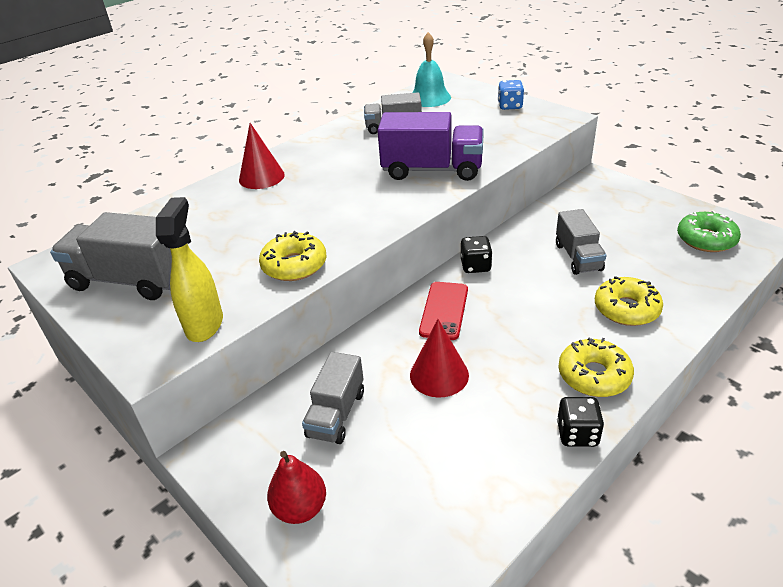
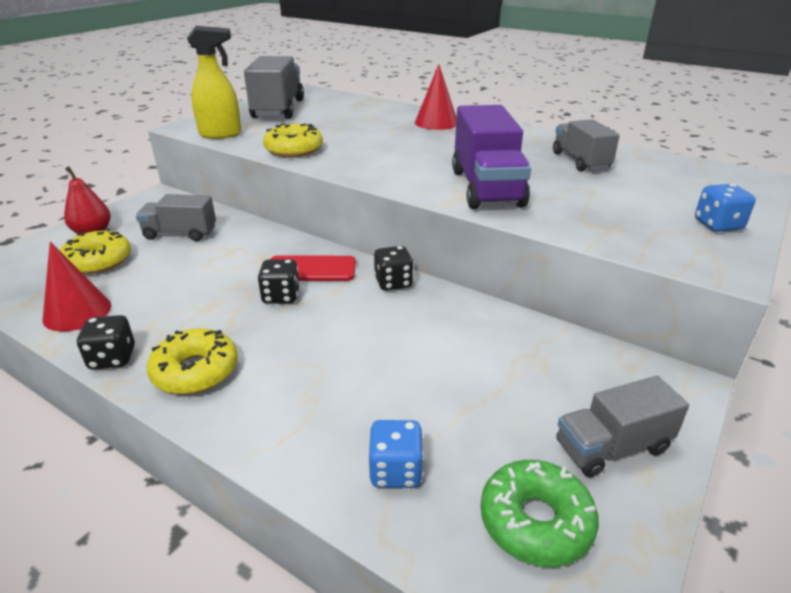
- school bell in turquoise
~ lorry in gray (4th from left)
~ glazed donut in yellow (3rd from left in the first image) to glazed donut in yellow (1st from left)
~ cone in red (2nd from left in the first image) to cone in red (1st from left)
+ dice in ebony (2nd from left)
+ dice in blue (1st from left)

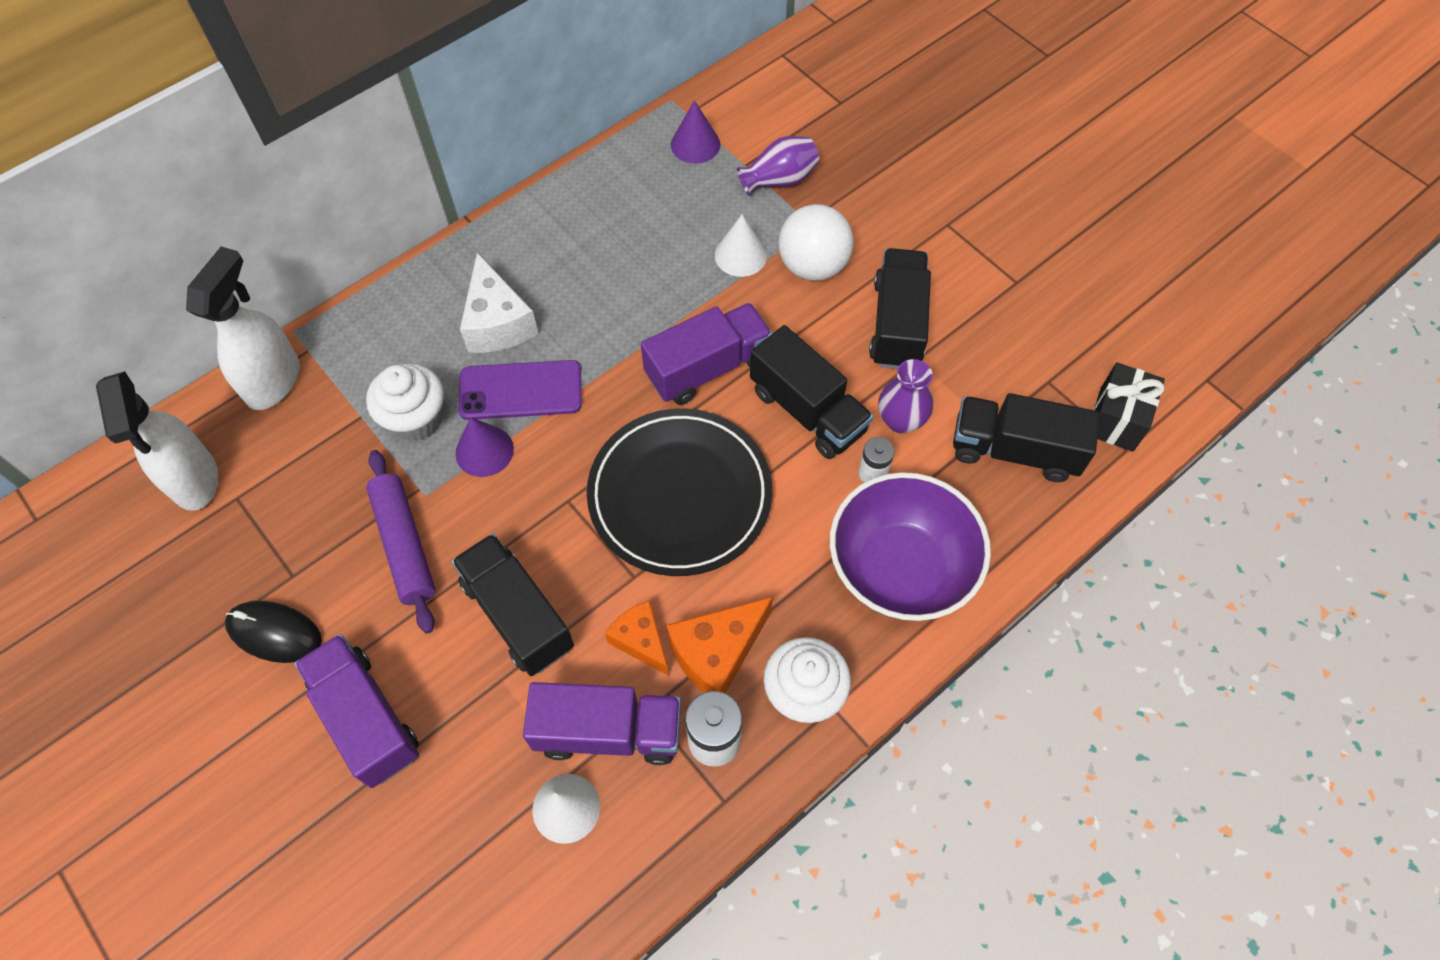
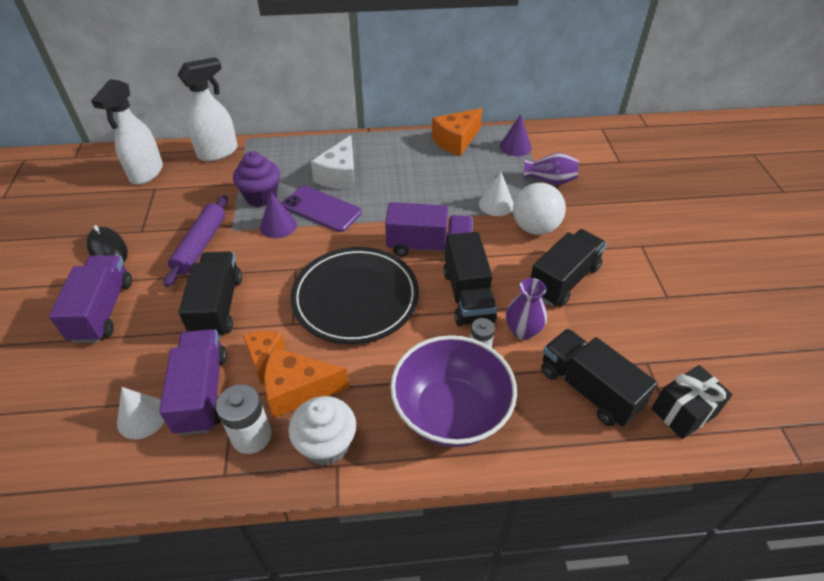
~ muffin in snow-white (1st from left) to muffin in royal purple
~ lorry in royal purple (2nd from left) 135 degrees counterclockwise
+ cheese in orange-coloured (3rd from left)

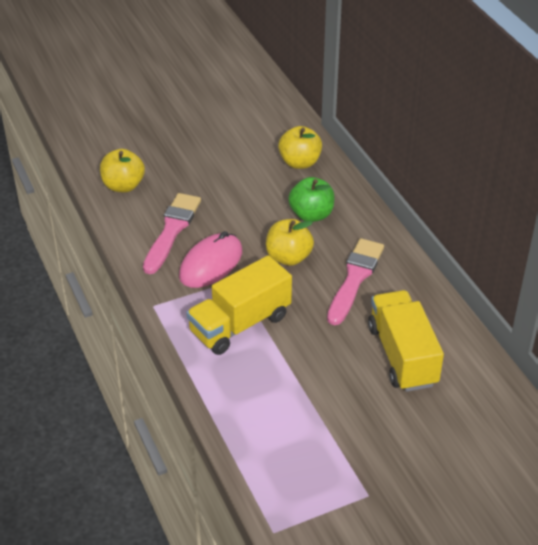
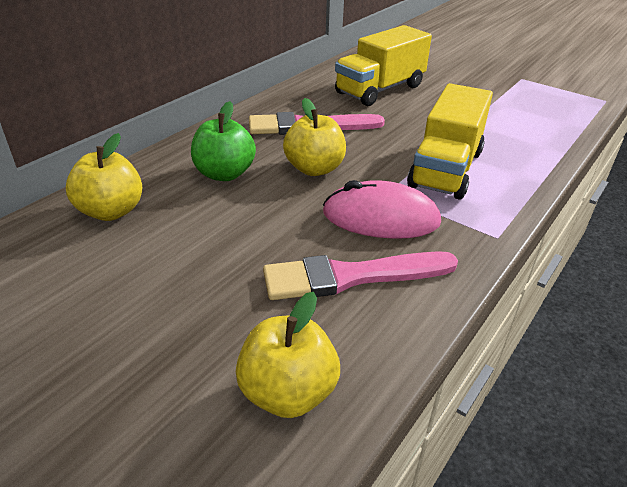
~ lorry in yellow (1st from left in the first image) 90 degrees clockwise

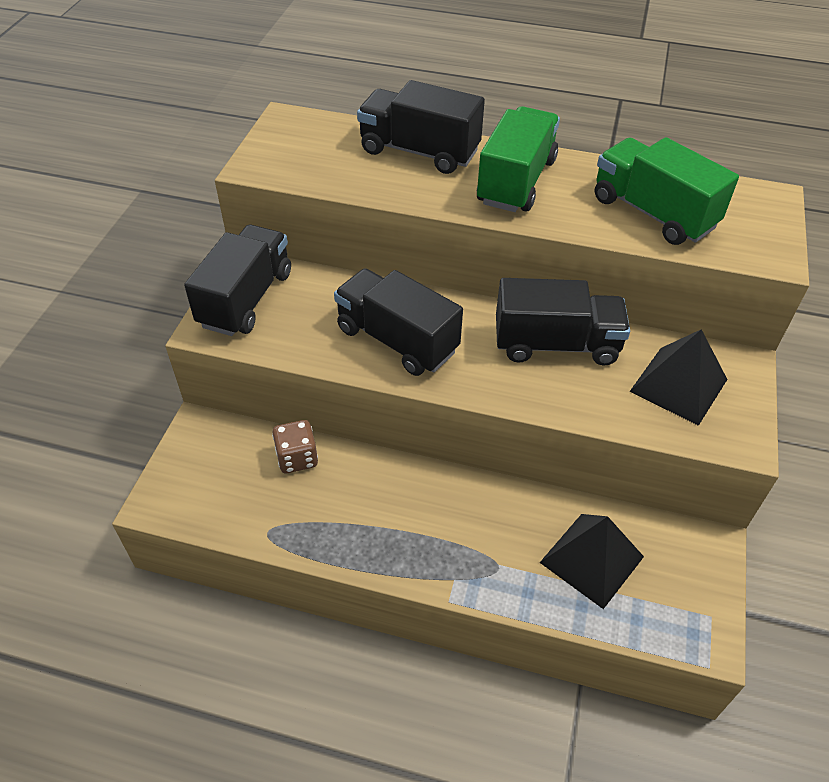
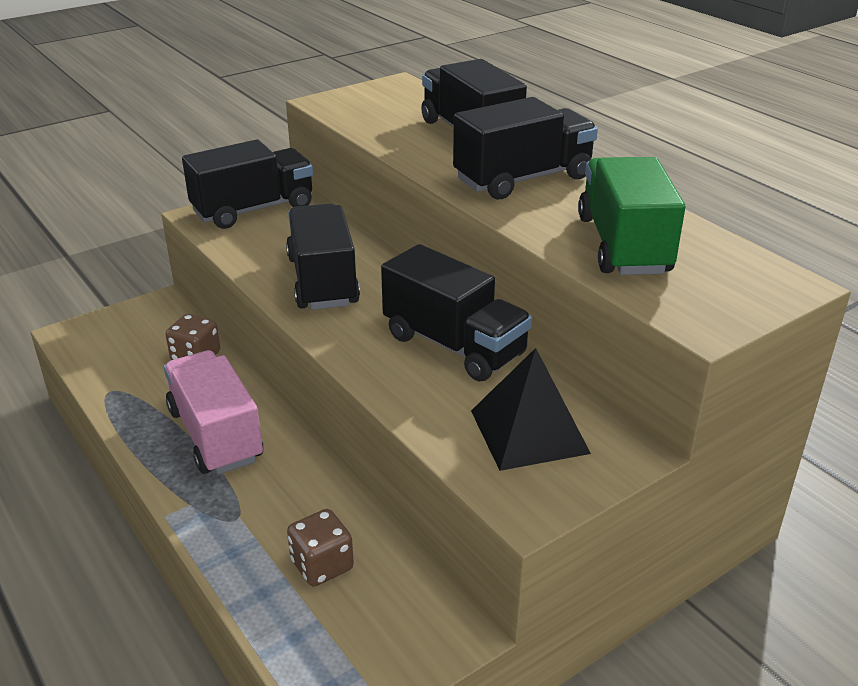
~ lorry in emerald (1st from left) to lorry in ebony (5th from left)
~ pyramid shape in ebony (1st from left) to dice in russet (2nd from left)
+ lorry in pink

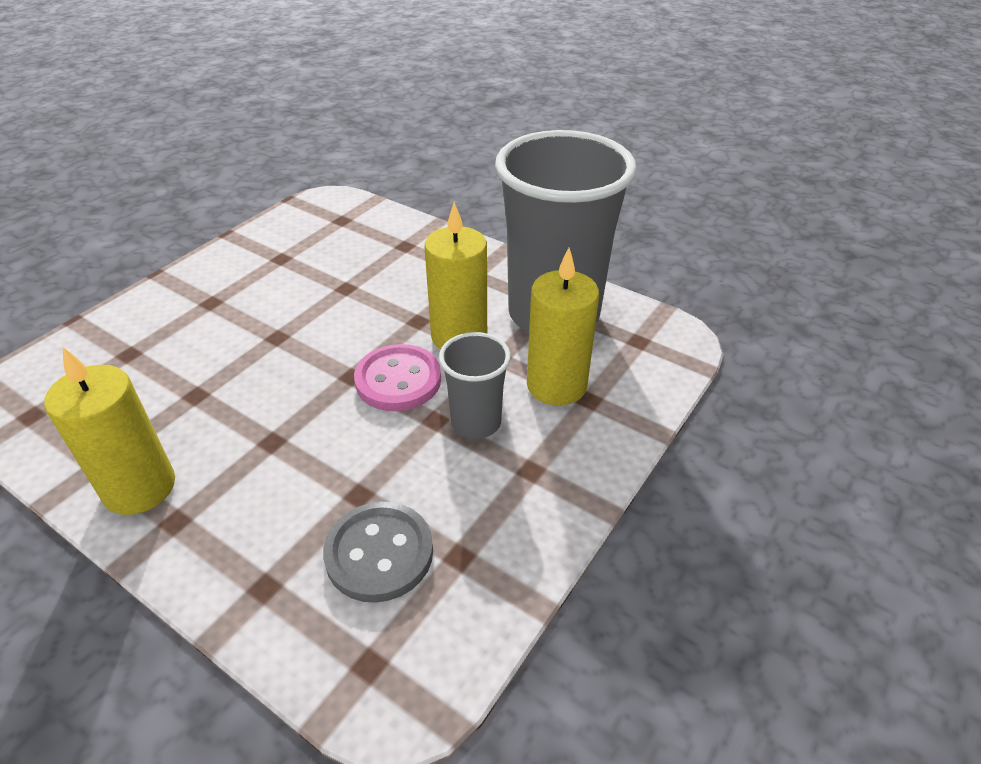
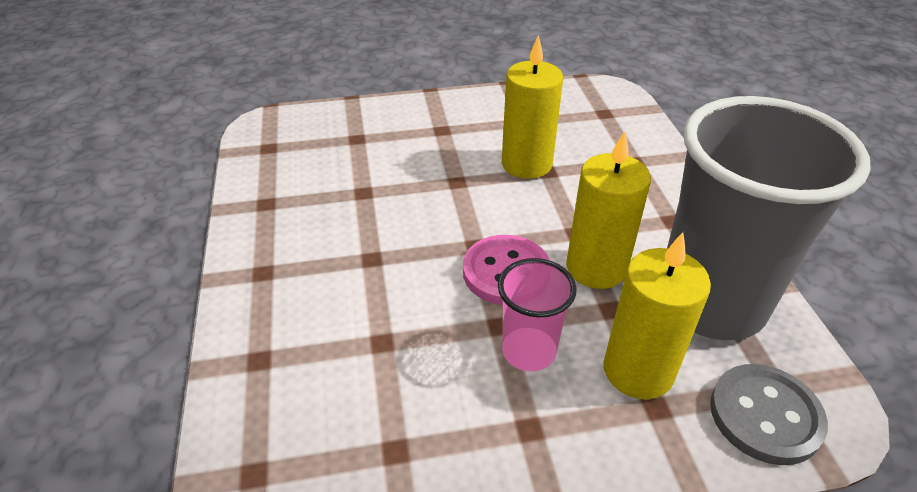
~ beaker in gray (1st from left) to beaker in pink
~ pillar candle in yellow (1st from left)
~ sewing button in gray

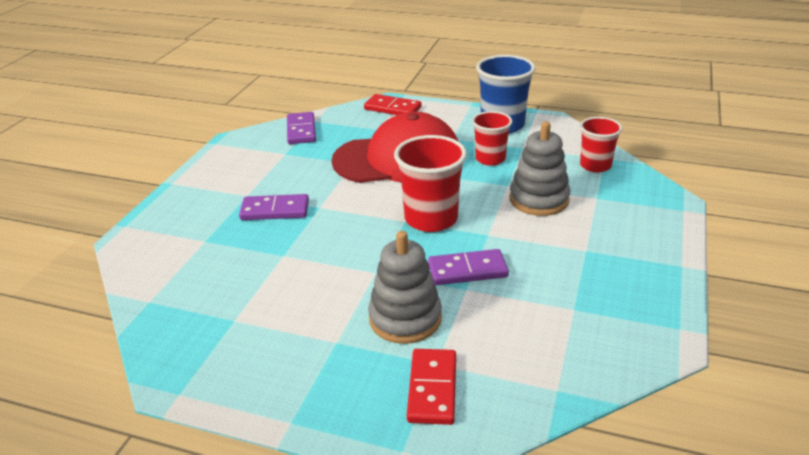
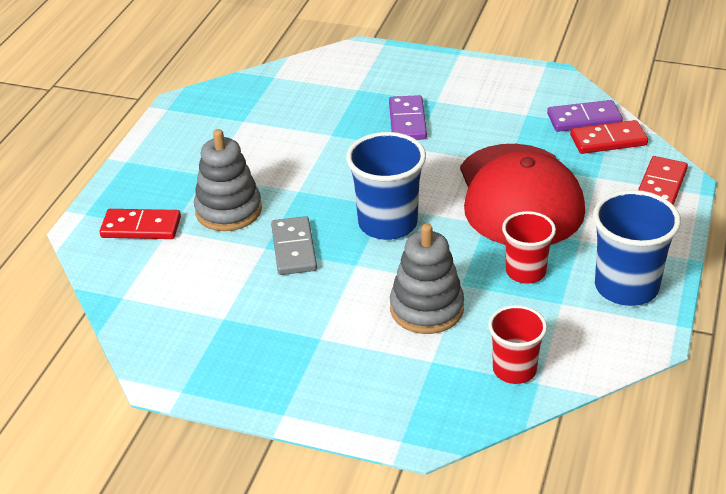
~ beaker in red (1st from left) to beaker in blue (1st from left)
~ domino piece in royal purple (3rd from left) to domino piece in gray
+ domino piece in red (2nd from left)

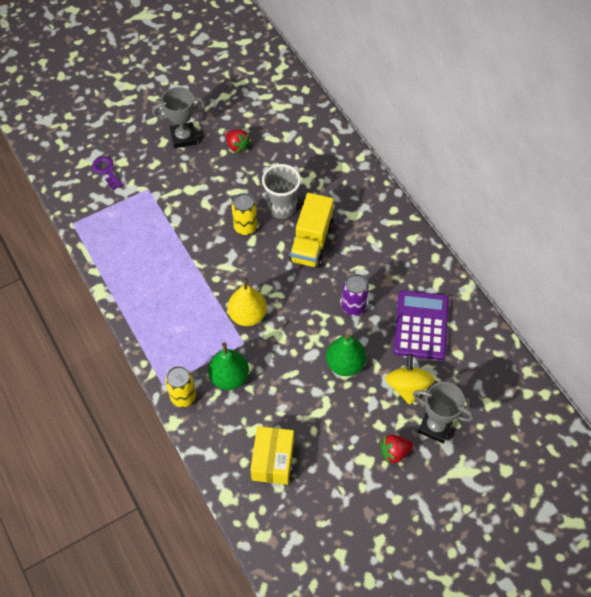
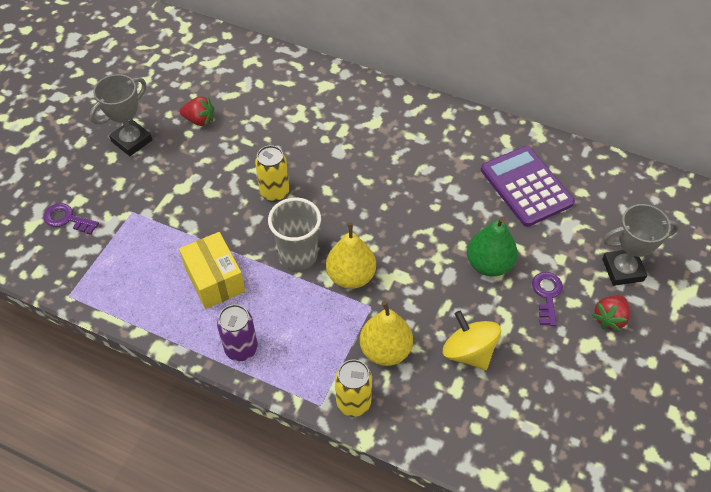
~ beaker in gray
- lorry in yellow
~ can in royal purple
~ pear fruit in emerald (1st from left) to pear fruit in yellow (2nd from left)
~ toy top in yellow
~ package in yellow
+ key in royal purple (2nd from left)

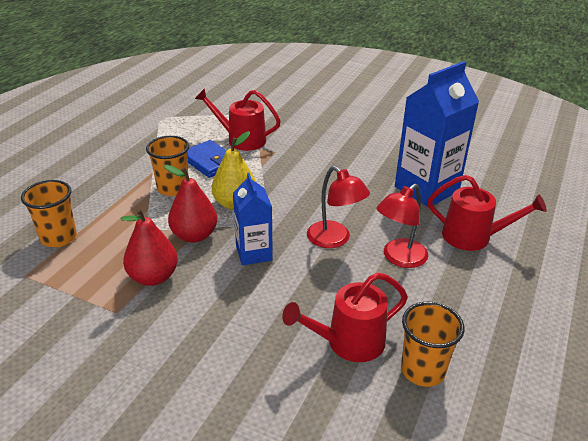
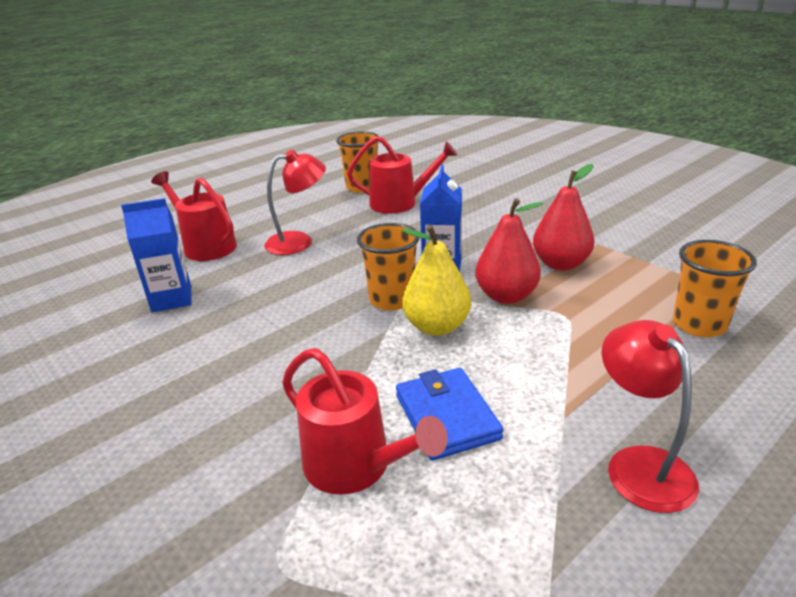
~ carton in blue (2nd from left in the first image) x0.58
~ beaker in orange-coloured (2nd from left)
~ lamp in red (1st from left in the first image) to lamp in red (2nd from left)

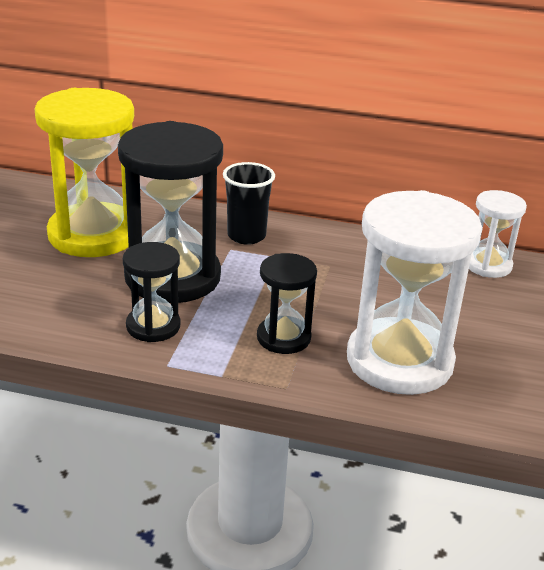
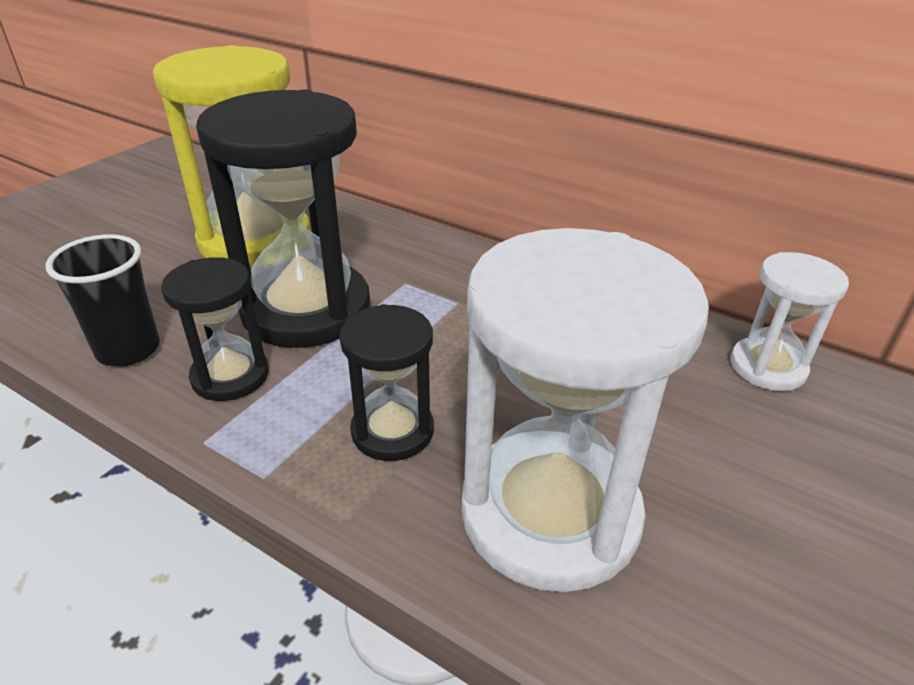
~ beaker in ebony

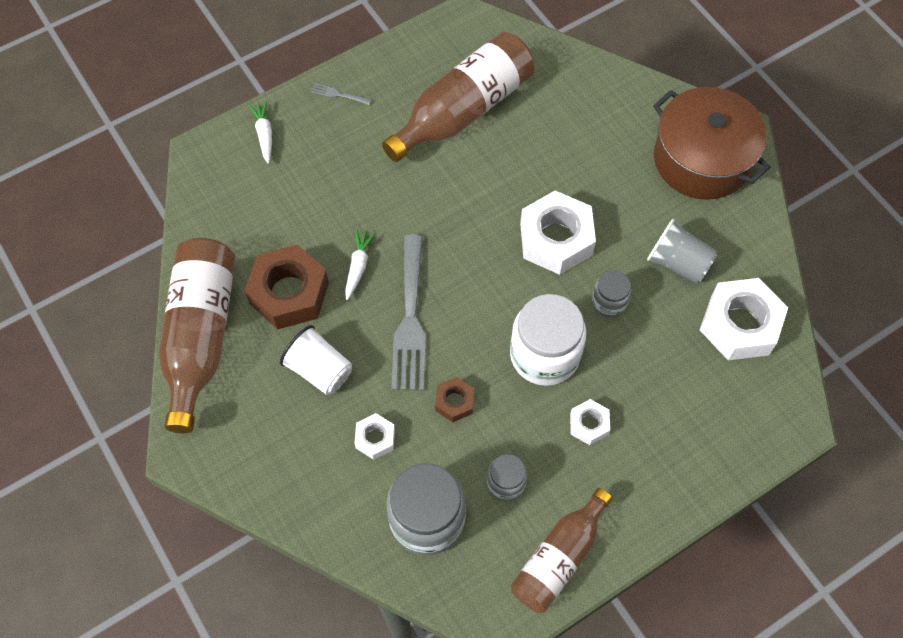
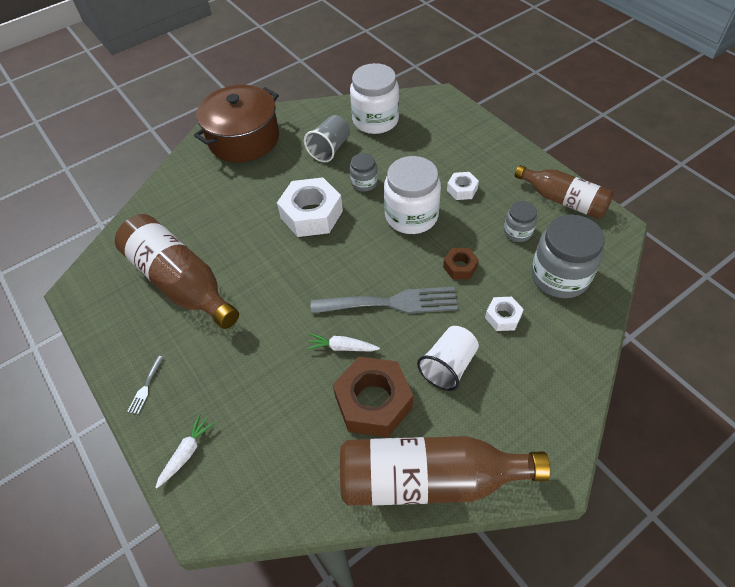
~ root vegetable in snow-white (1st from left) 135 degrees clockwise
~ hex nut in snow-white (4th from left) to jar in snow-white (1st from left)

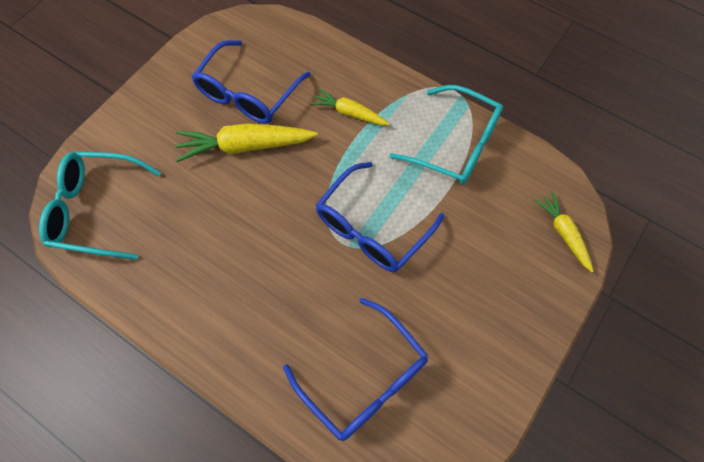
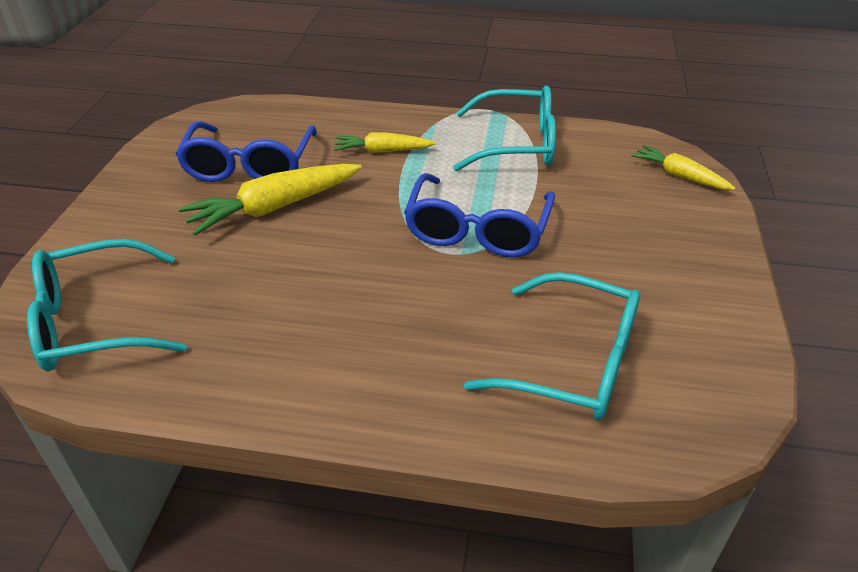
~ spectacles in blue (2nd from left) to spectacles in turquoise (3rd from left)

